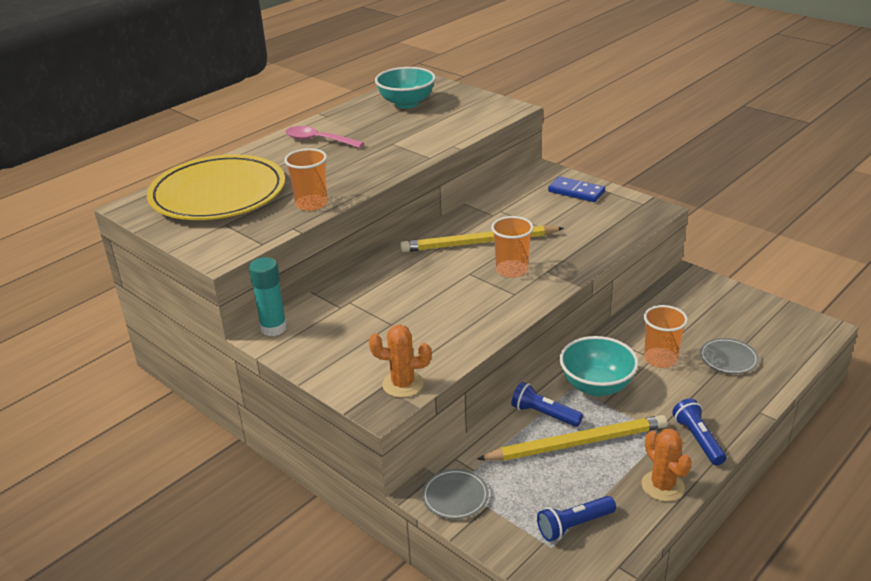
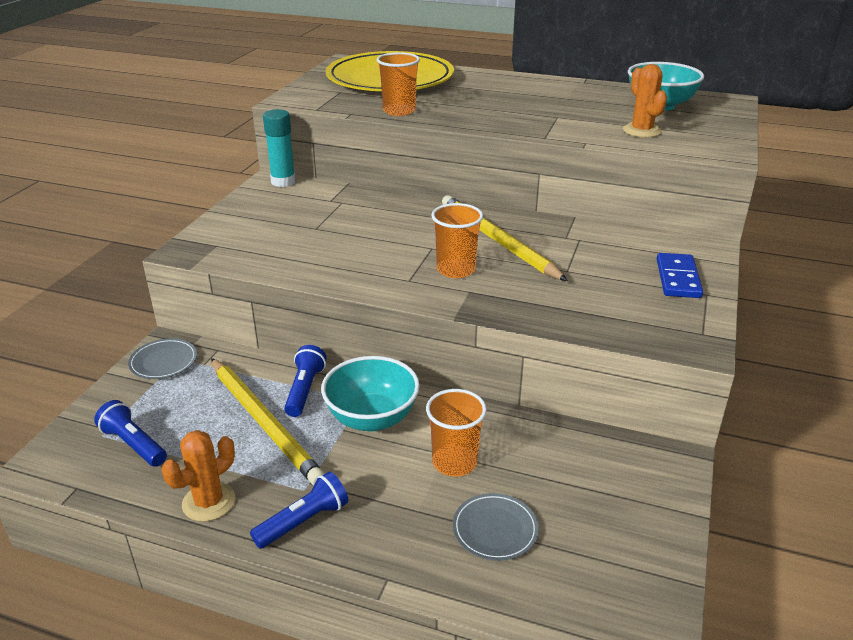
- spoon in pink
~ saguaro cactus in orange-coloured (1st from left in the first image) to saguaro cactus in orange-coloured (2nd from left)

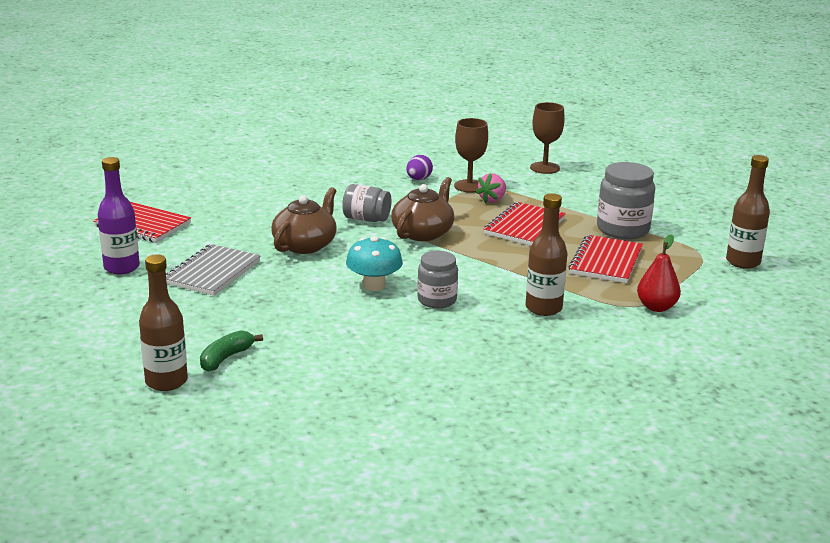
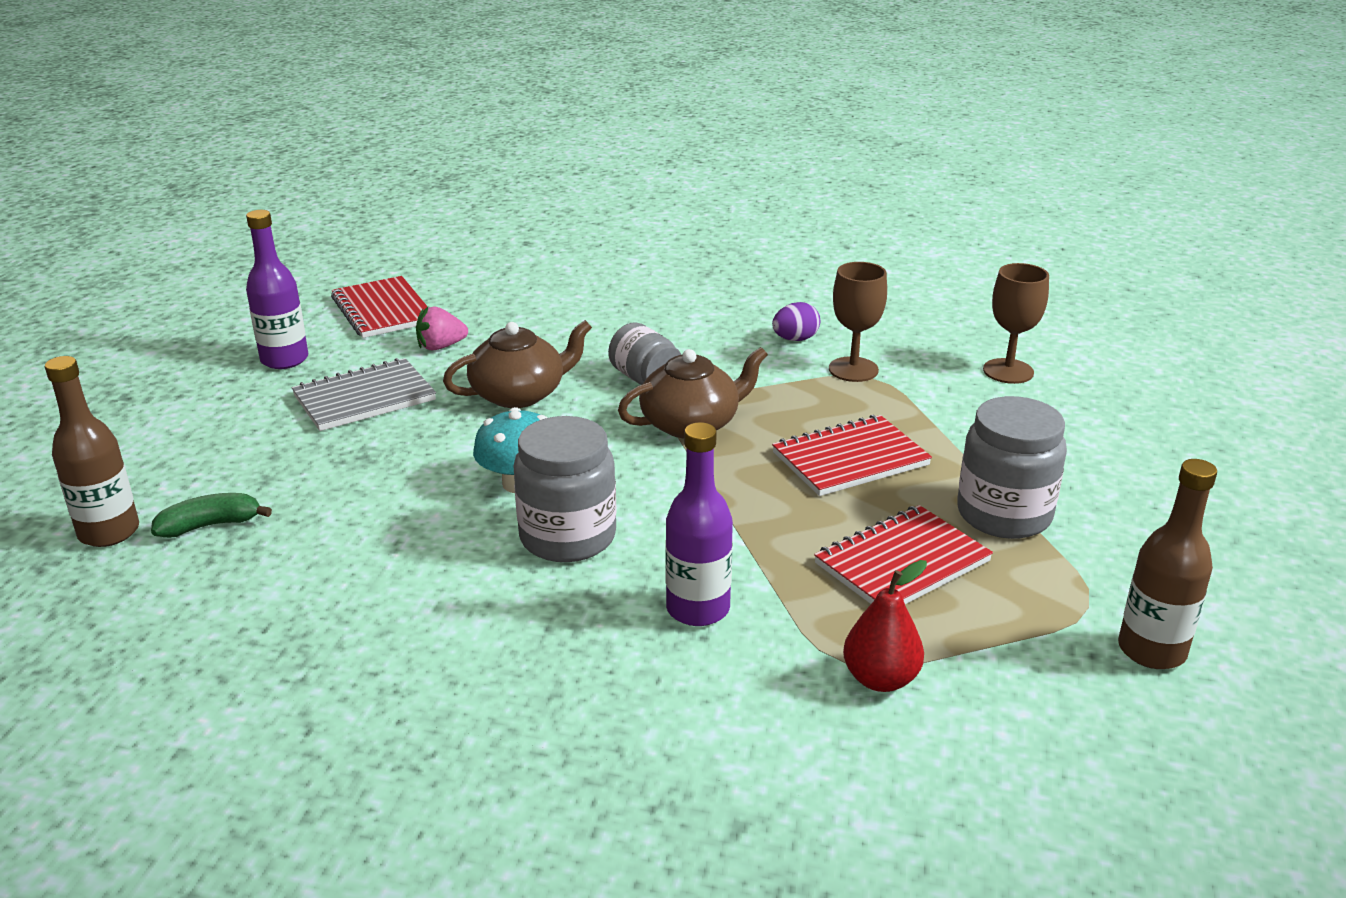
~ berry in pink
~ drink bottle in russet (2nd from left) to drink bottle in royal purple (2nd from left)
~ jar in gray (2nd from left in the first image) x1.53

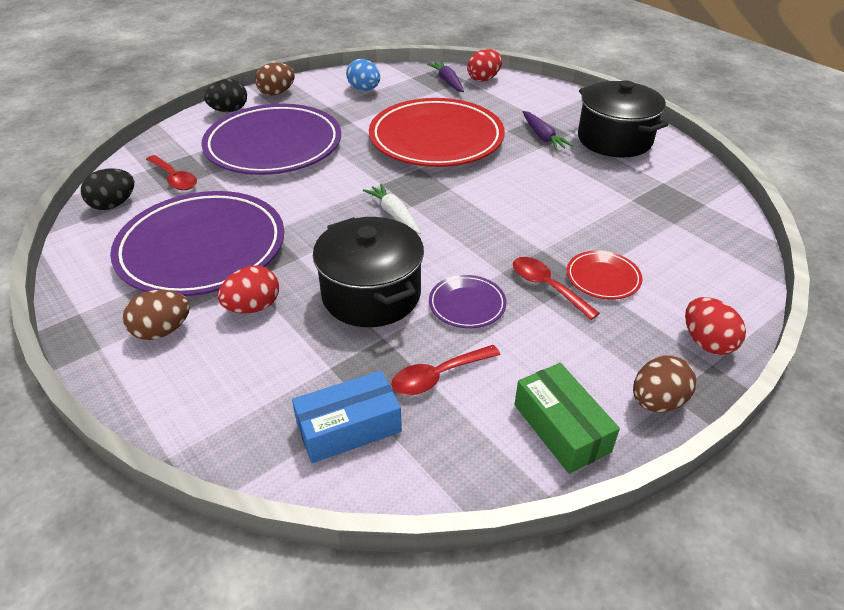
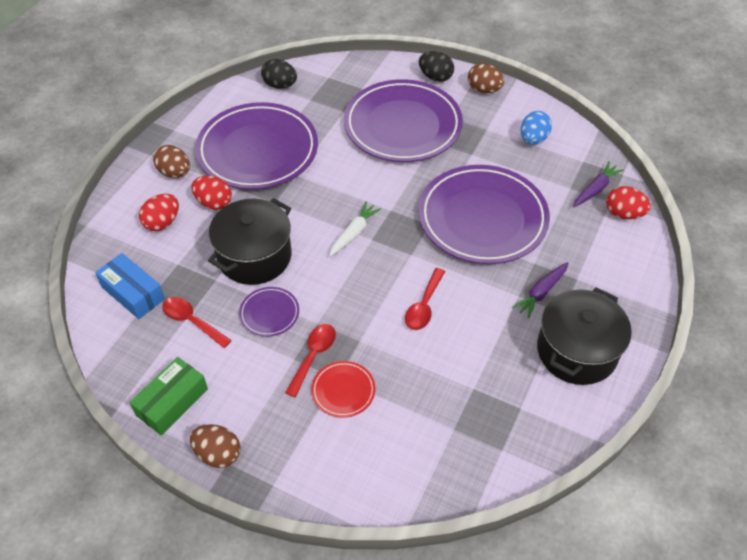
~ dinner plate in red (1st from left) to dinner plate in royal purple (4th from left)
~ spoon in red (1st from left in the first image) to spoon in red (3rd from left)
~ egg in red (3rd from left in the first image) to egg in red (1st from left)

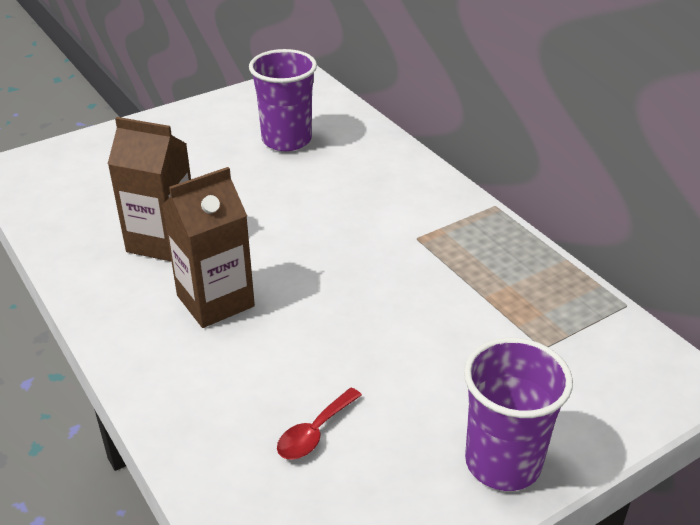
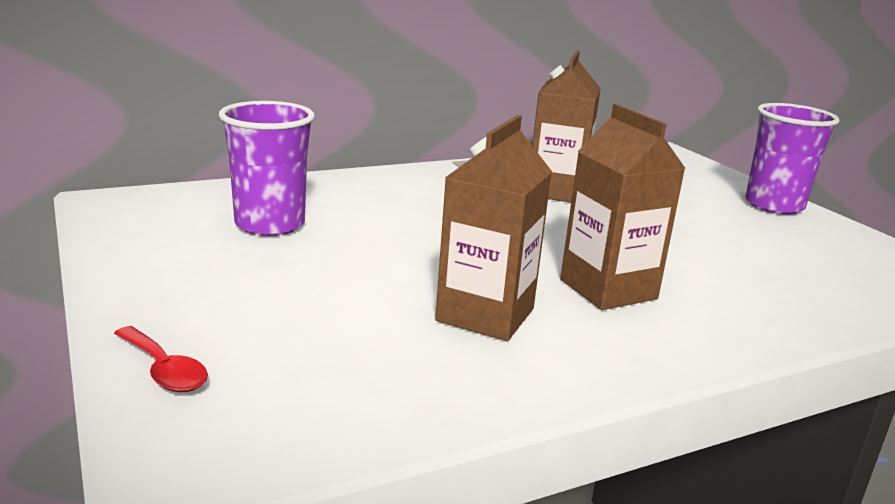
~ spoon in red
+ carton in russet (2nd from left)

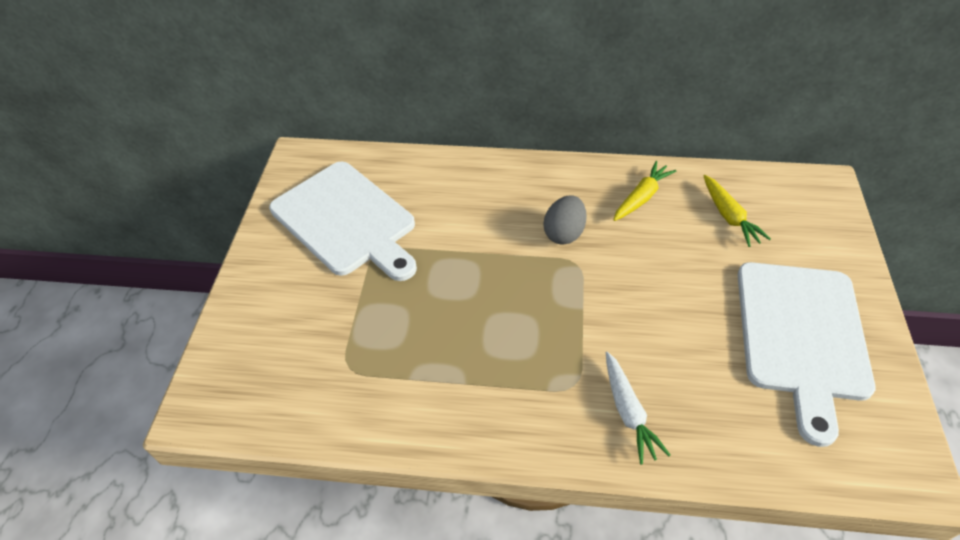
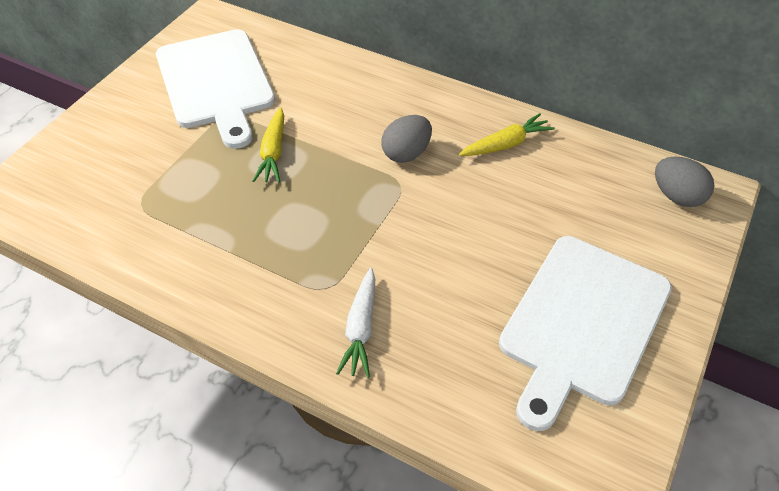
~ root vegetable in yellow (2nd from left in the first image) to root vegetable in yellow (1st from left)
+ egg in gray (2nd from left)

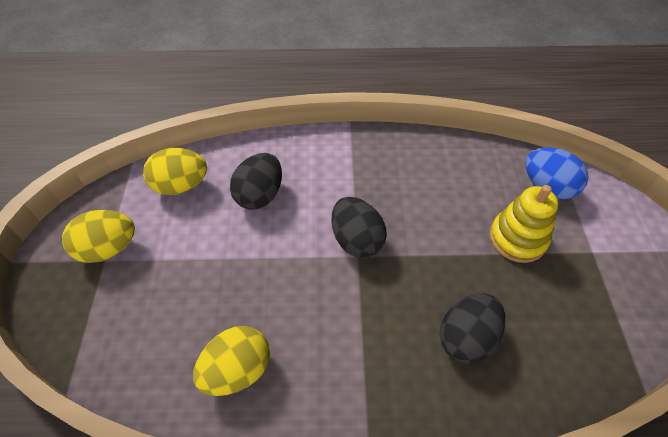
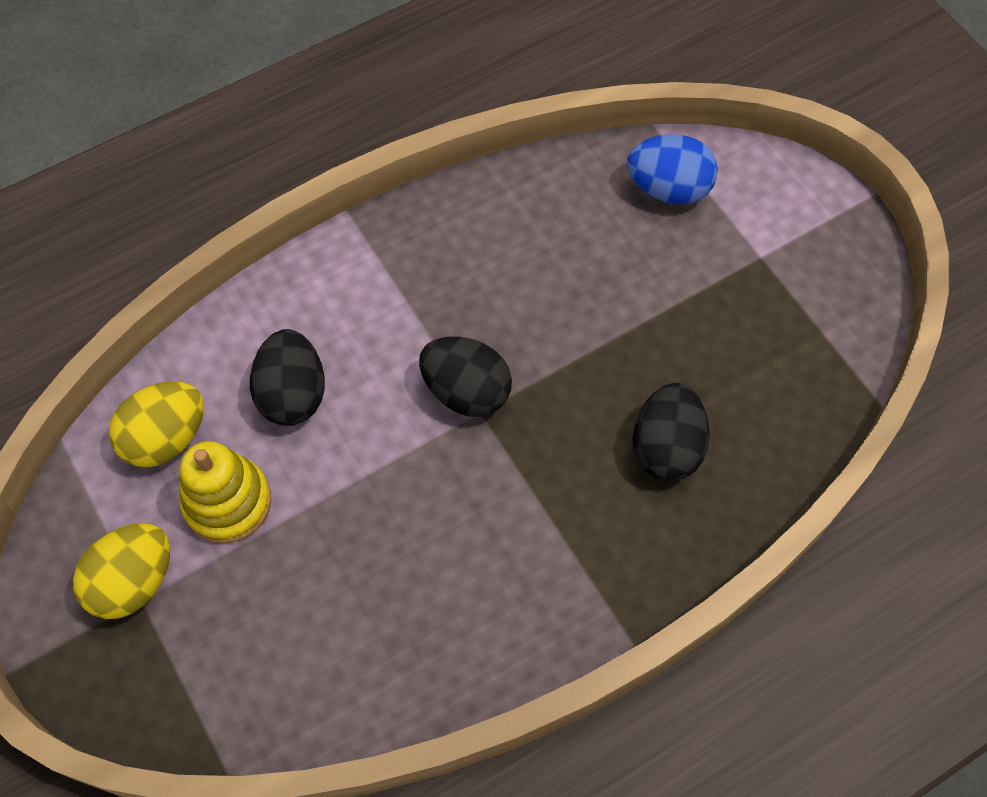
~ stacking rings in yellow
- egg in yellow (3rd from left)

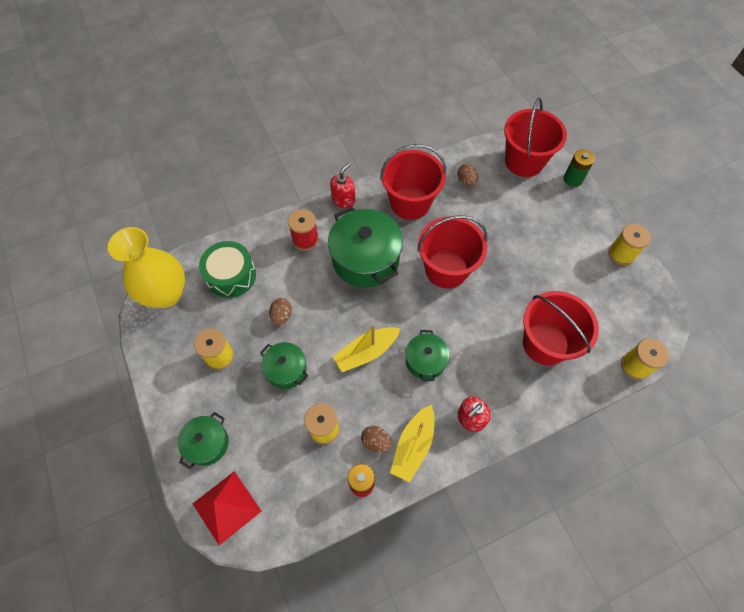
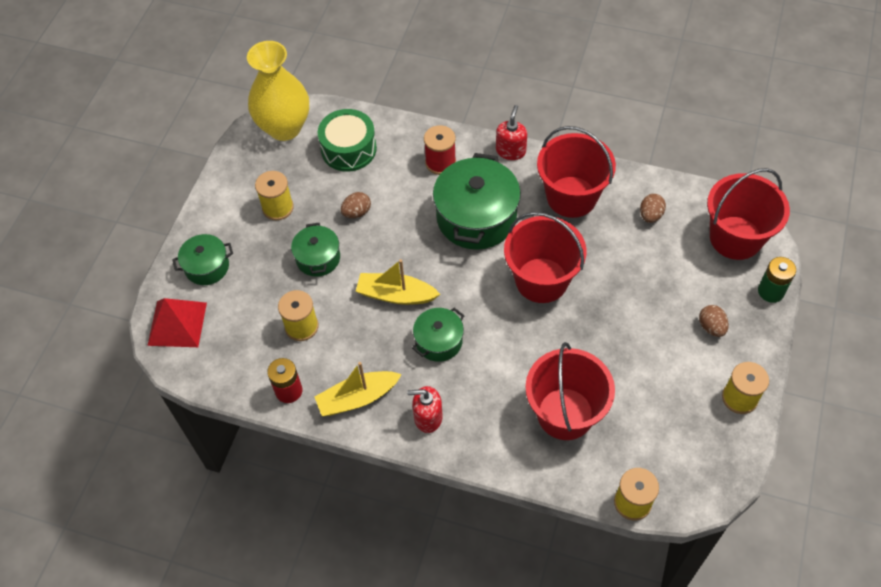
~ pump bottle in red (1st from left in the first image) 60 degrees counterclockwise
~ egg in russet (2nd from left in the first image) to egg in russet (3rd from left)

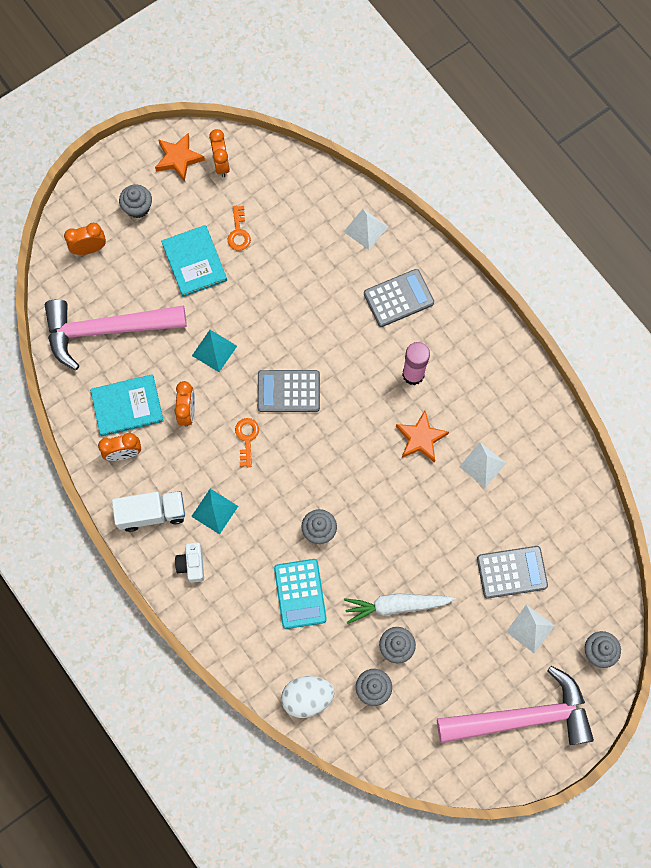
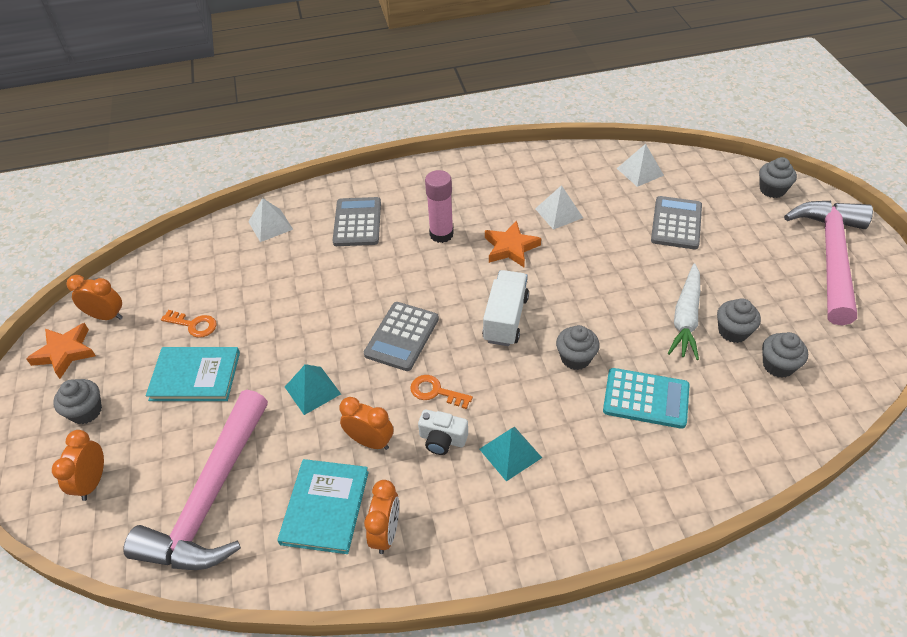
~ lorry in snow-white
~ photo camera in snow-white
~ pyramid shape in snow-white (3rd from left)
- egg in snow-white

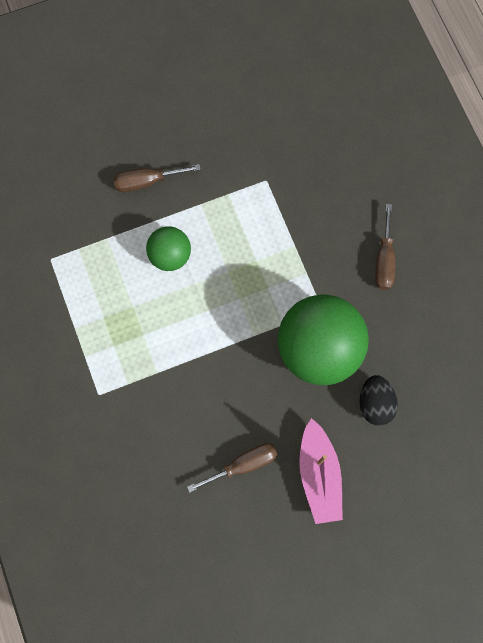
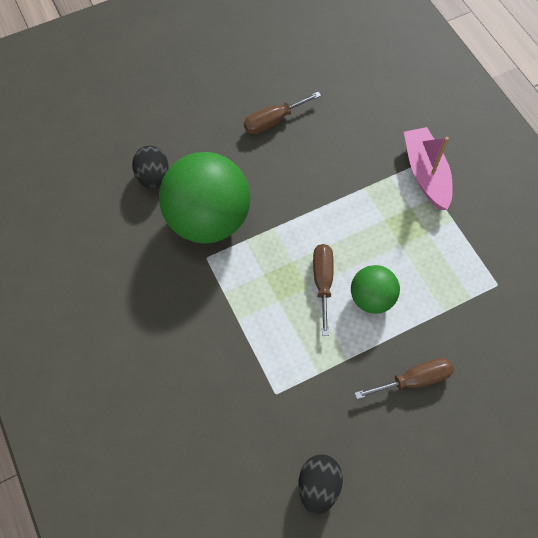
~ hand screwdriver in russet (3rd from left in the first image) to hand screwdriver in russet (2nd from left)
~ toy boat in pink
+ egg in ebony (2nd from left)

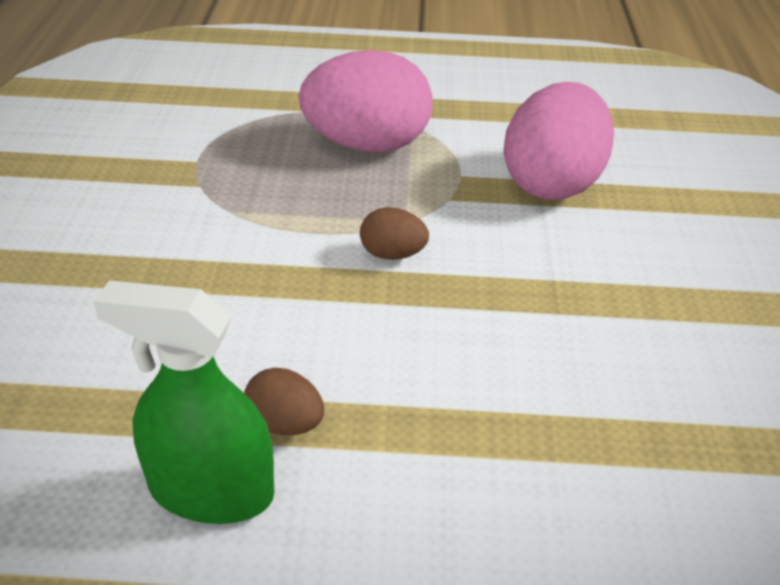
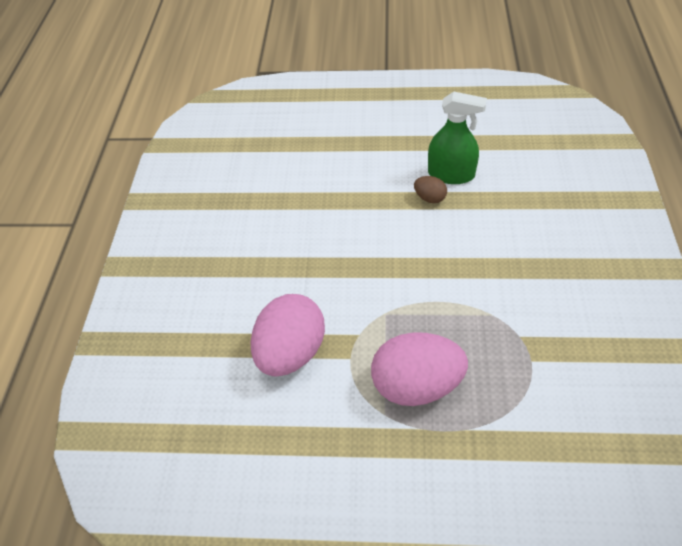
- egg in russet (2nd from left)

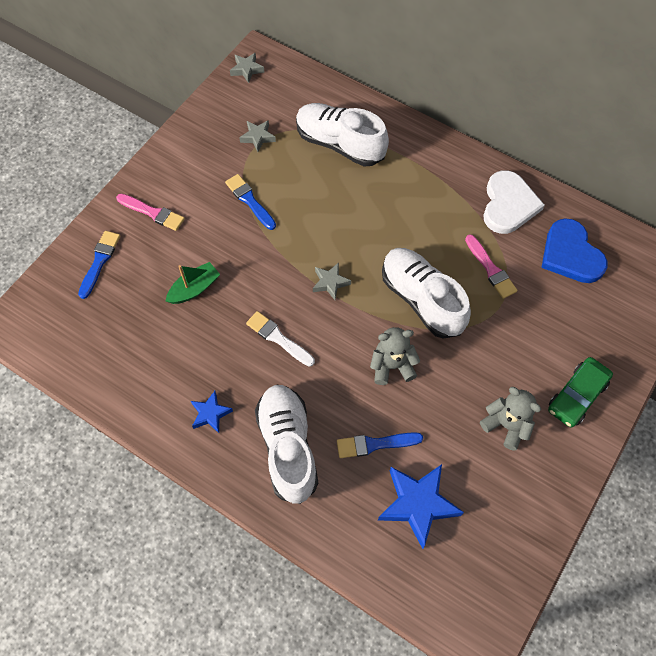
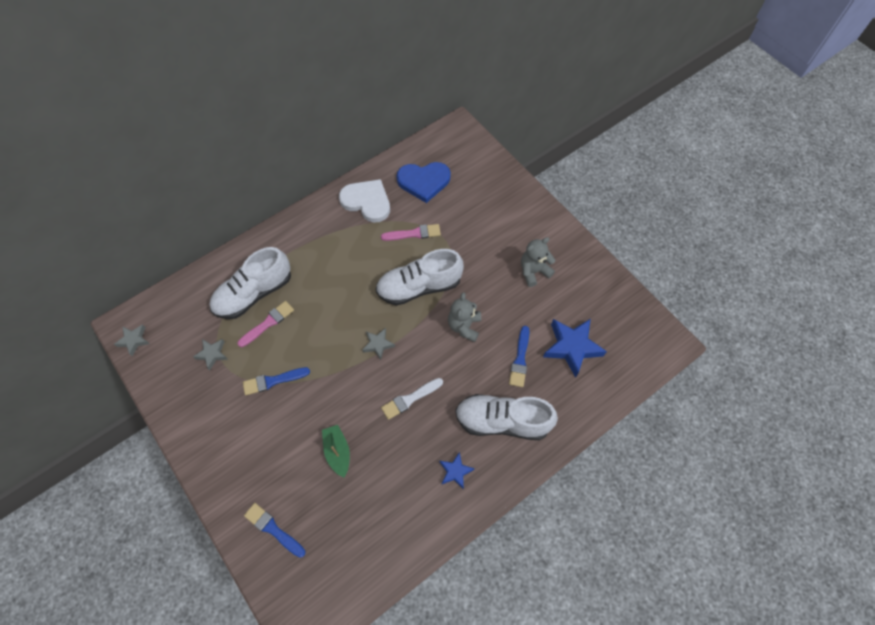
~ paint brush in pink (1st from left)
- car in emerald

